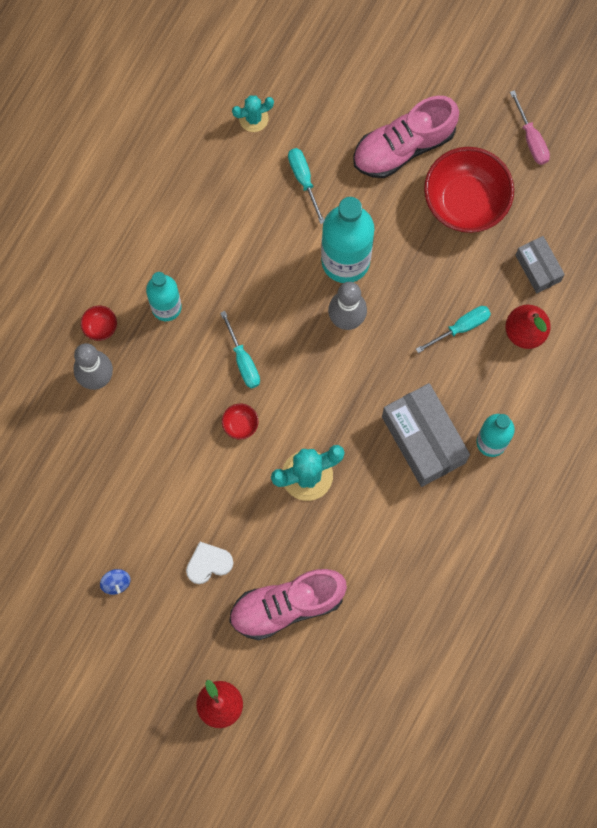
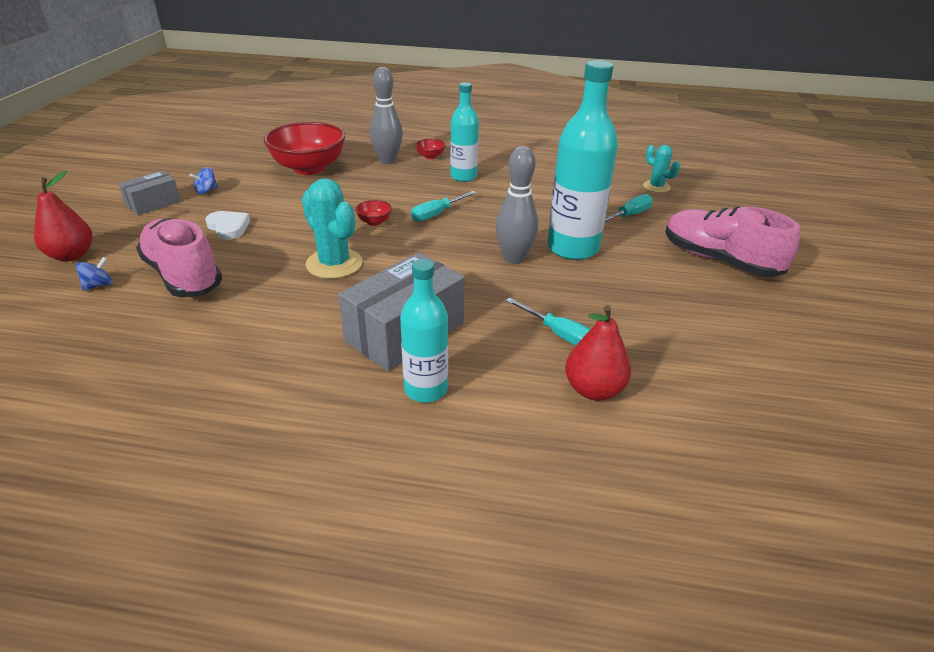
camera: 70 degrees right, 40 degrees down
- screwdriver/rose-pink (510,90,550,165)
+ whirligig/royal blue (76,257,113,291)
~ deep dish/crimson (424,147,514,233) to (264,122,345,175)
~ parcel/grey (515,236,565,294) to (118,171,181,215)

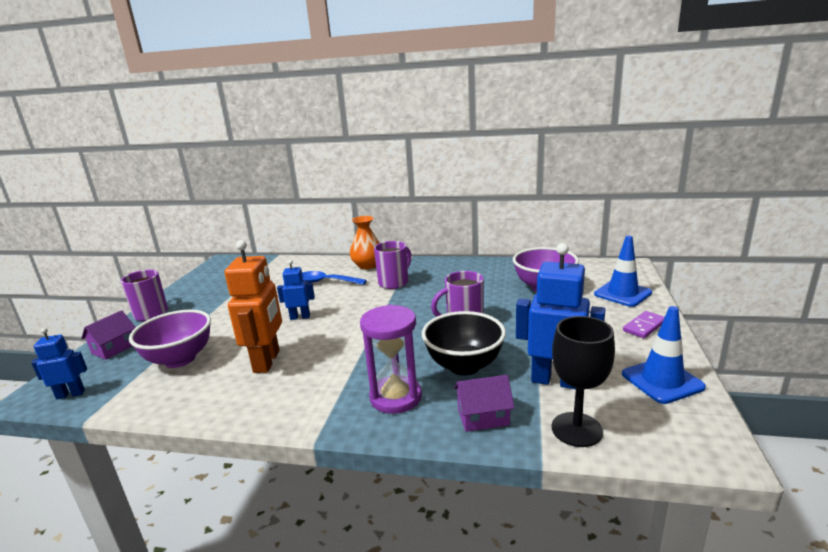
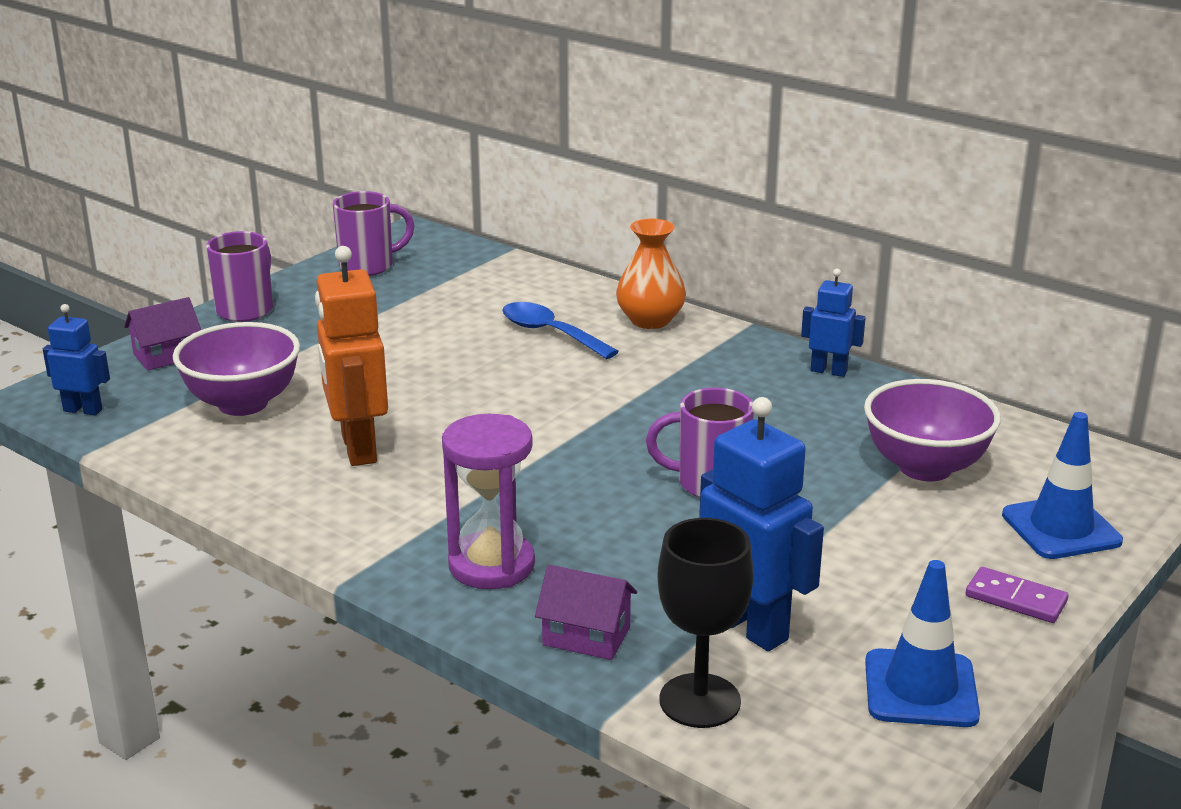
camera: 25 degrees right, 5 degrees up
- deep dish/black (422,311,506,376)
~ robot figure/royal blue (277,260,315,320) to (801,269,866,377)
~ coffee mug/purple (374,241,412,289) to (333,191,415,276)
~ robot figure/orange-coloured (224,240,282,373) = (315,246,388,466) 135 degrees clockwise
~ domino/purple (623,311,665,338) = (966,567,1068,623) 45 degrees clockwise

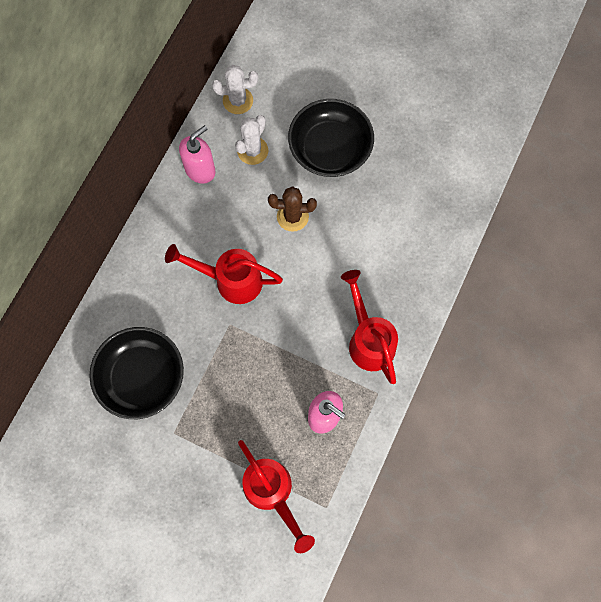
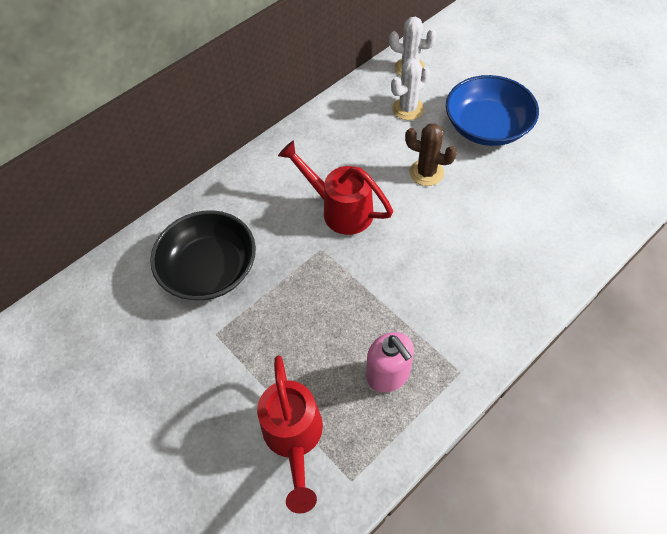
camera: 25 degrees right, 15 degrees down
- pump bottle/rose-pink (179,125,215,184)
- watering pot/crimson (341,270,398,384)
~ deep dish/black (288,99,374,177) to deep dish/royal blue (446,75,539,146)

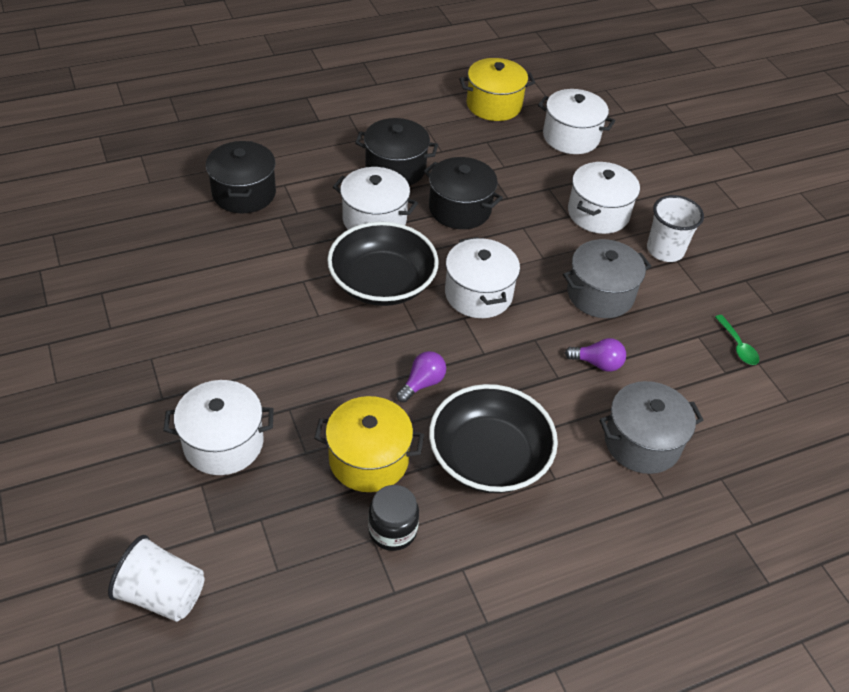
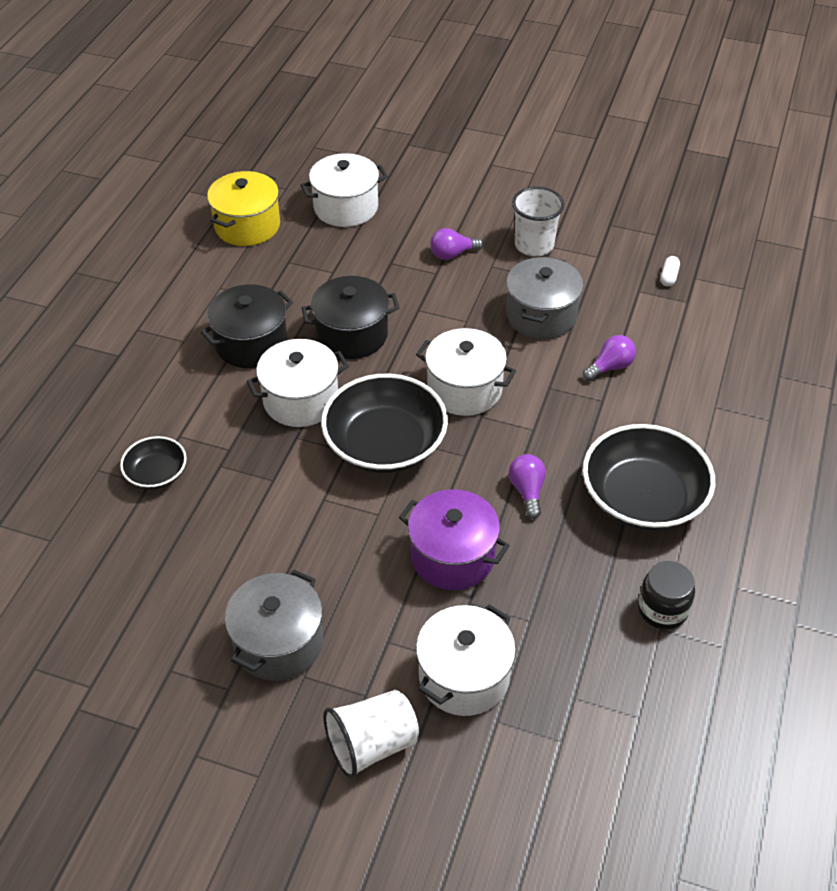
camera: 45 degrees left, 0 degrees up
- cooking pot/golden (314,396,424,492)
+ cooking pot/purple (399,489,510,590)
~ cup/white (108,535,205,622) to (323,690,419,779)
~ cooking pot/grey (599,381,703,474) to (225,569,323,681)
~ cooking pot/black (206,141,276,213) to deep dish/black (120,436,187,489)
~ cooking pot/white (568,162,640,234) to light bulb/purple (430,228,483,260)
~ spoon/emerald (715,315,759,365) to pill shape/white (660,256,680,286)

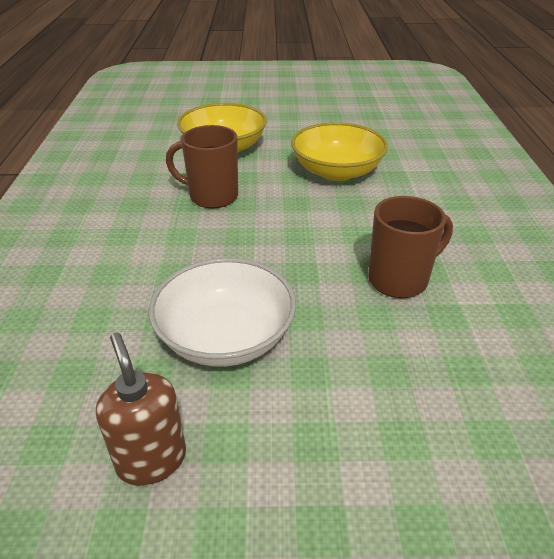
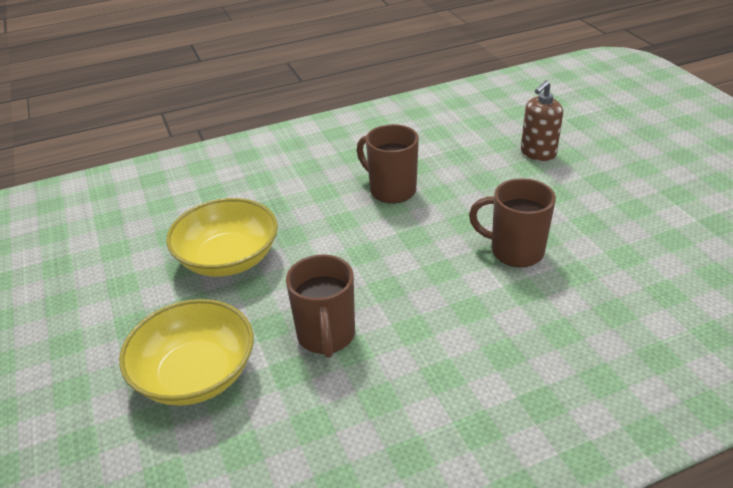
camera: 110 degrees left, 0 degrees up
~ pump bottle/brown (96,333,186,486) to (521,80,563,161)
~ deep dish/white (149,258,296,367) to coffee mug/brown (469,178,556,267)

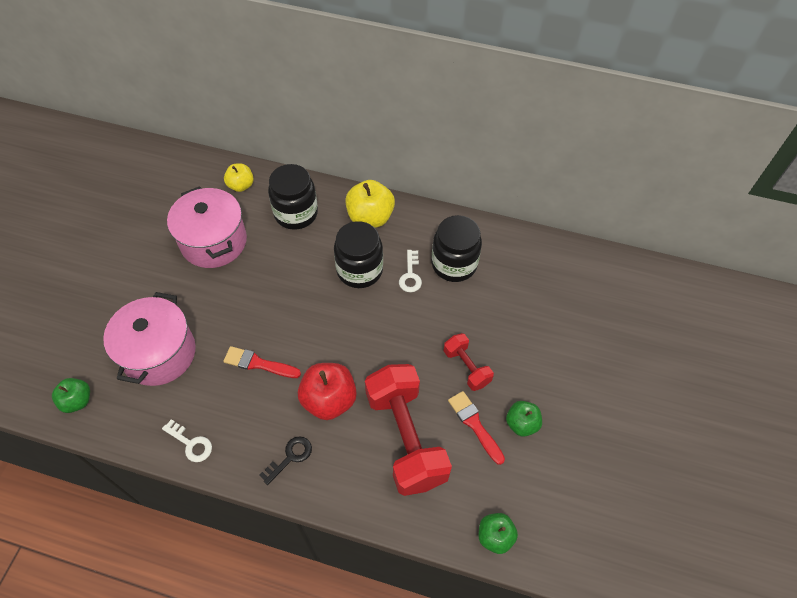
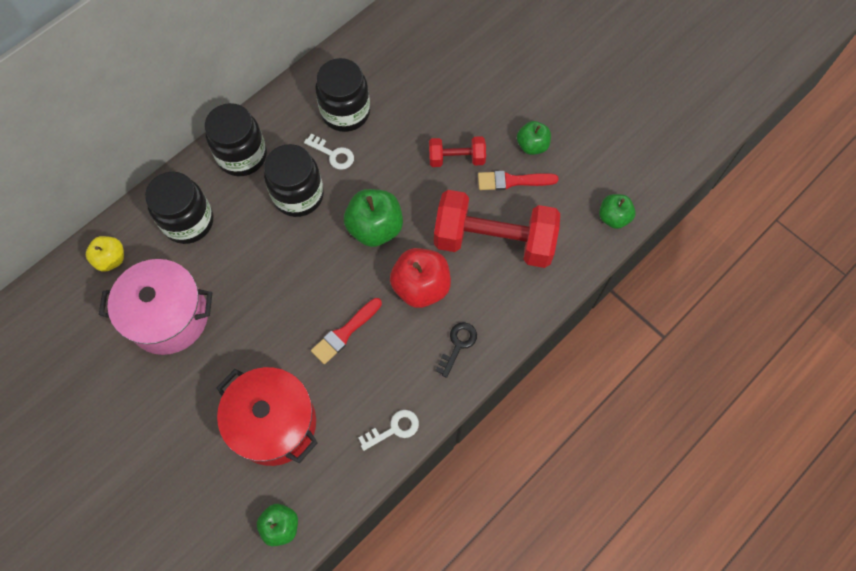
camera: 60 degrees left, 10 degrees up
+ toy apple/emerald (344,189,403,247)
~ toy apple/golden (345,180,395,228) to jam jar/black (205,103,267,176)
~ cooking pot/rose-pink (103,292,196,386) to cooking pot/crimson (217,367,318,466)
~ latchkey/black (259,436,312,485) = (435,322,477,378) 45 degrees clockwise

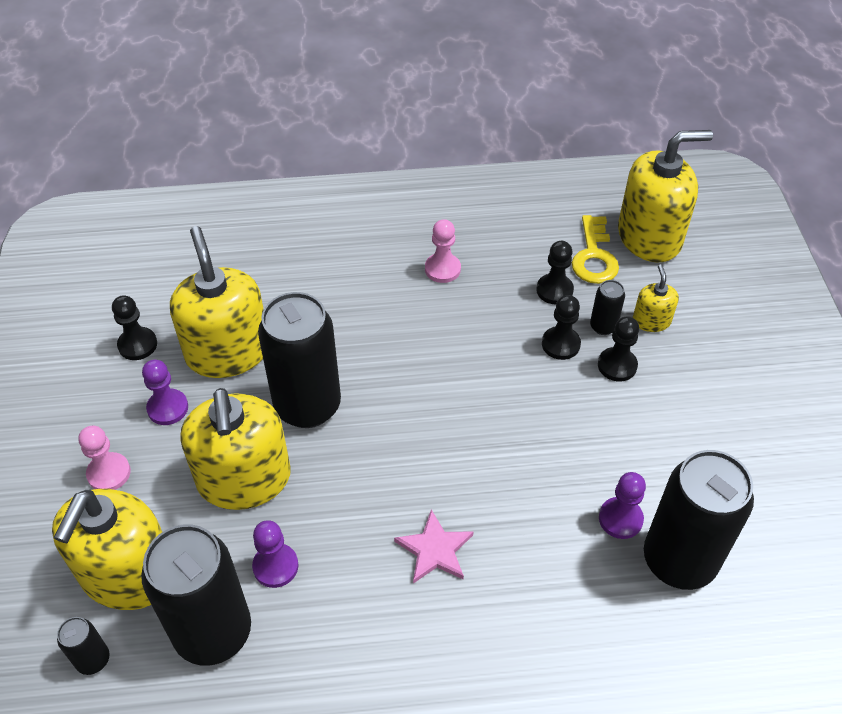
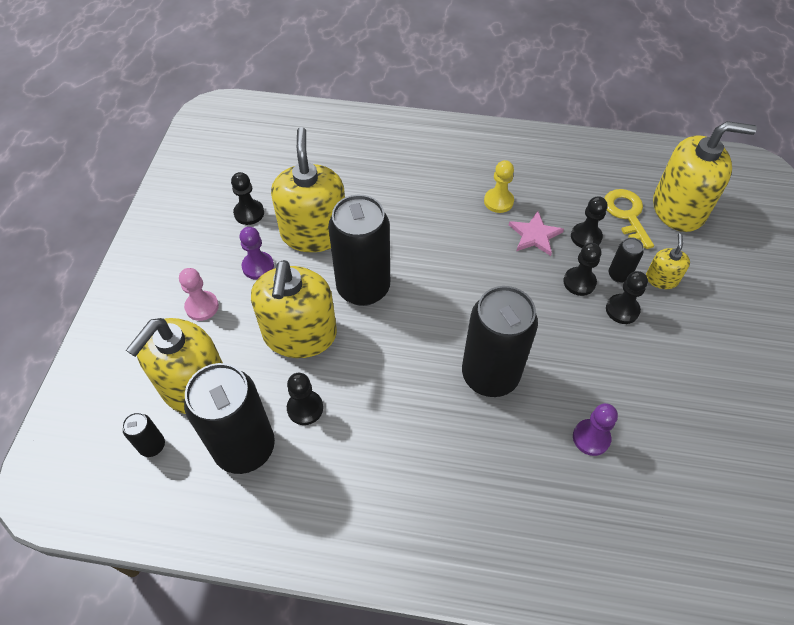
camera: 15 degrees right, 5 degrees up
~ star/rose-pink (394,509,473,583) to (509,211,564,256)
~ soda can/black (644,450,754,590) to (462,286,538,397)
~ game pawn/purple (252,520,298,588) to game pawn/black (287,373,323,425)
~ game pawn/rose-pink (425,219,461,283) to game pawn/golden (484,160,514,213)
~ latchkey/golden (572,215,619,284) = (604,189,654,249) 150 degrees clockwise

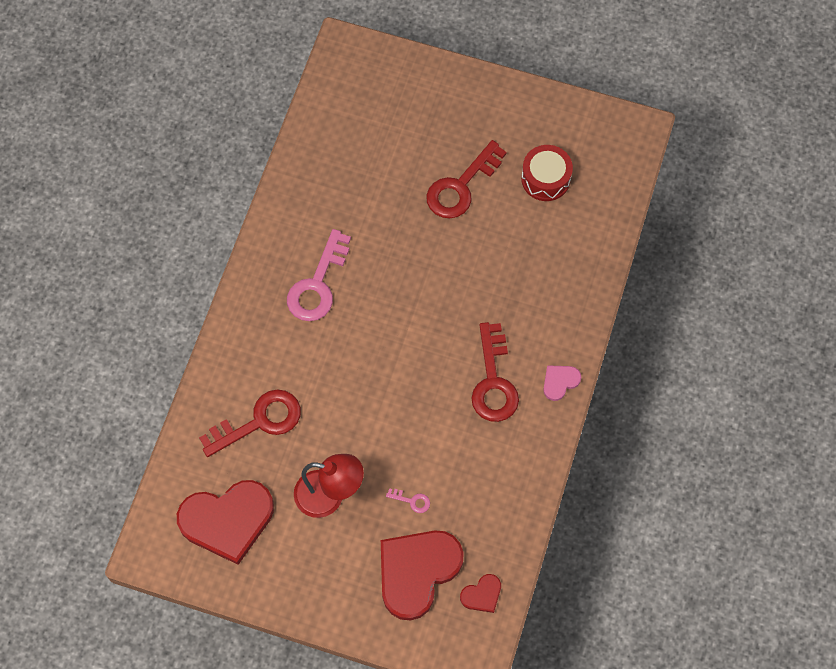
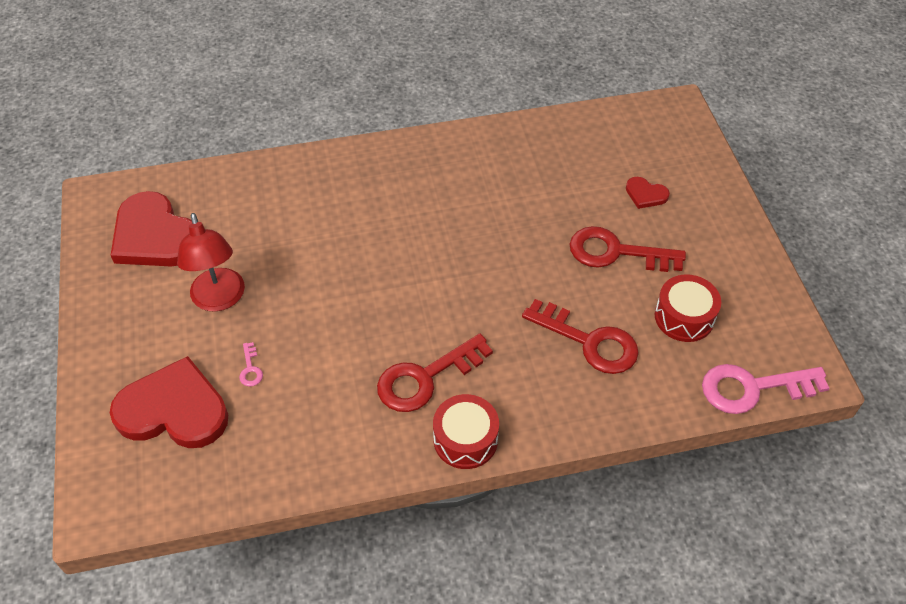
camera: 60 degrees right, 15 degrees down
~ latchkey/crimson (199,389,301,457) to (522,299,639,374)
~ latchkey/rose-pink (287,229,351,321) to (702,364,829,414)
~ love heart/crimson (460,574,501,613) to (626,177,670,209)
~ love heart/rose-pink (543,365,581,401) to snare drum/crimson (433,394,499,469)

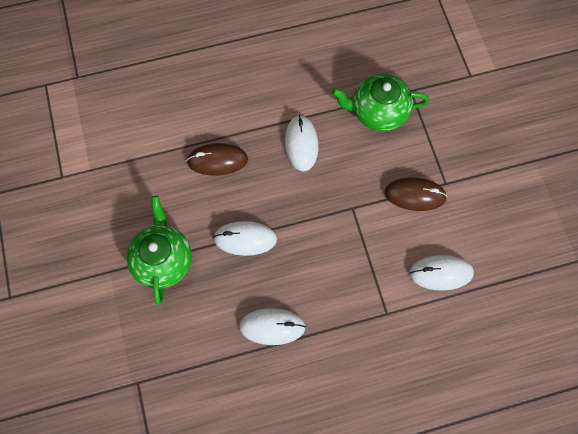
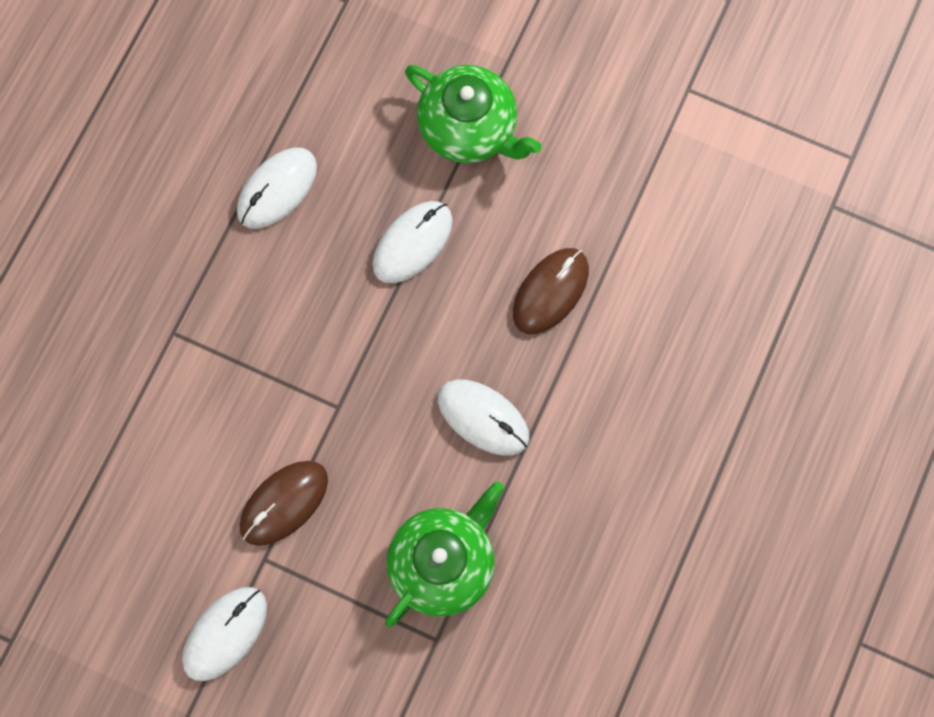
camera: 130 degrees right, 5 degrees up
~ PC mouse/white (409,255,474,291) to (182,587,267,681)

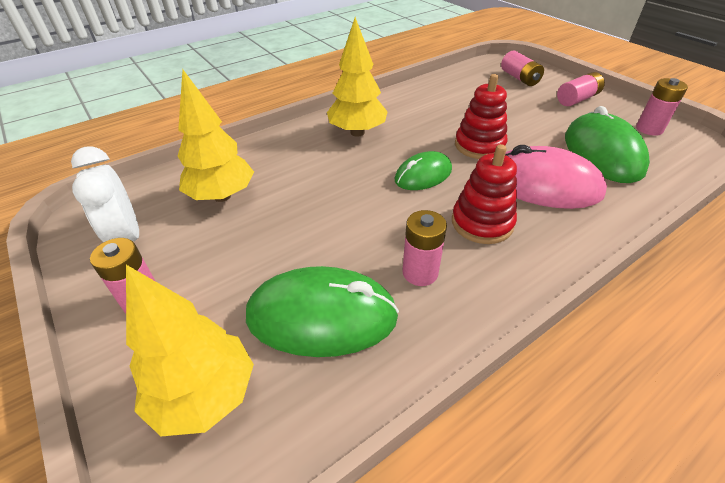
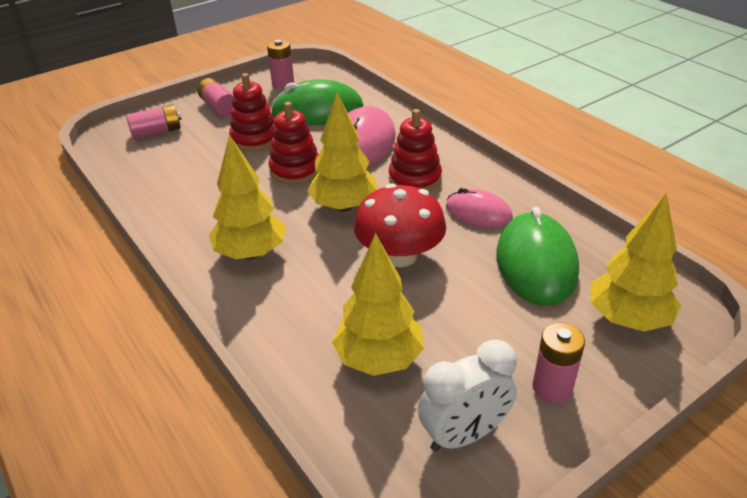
camera: 90 degrees left, 5 degrees down
+ ring stacker/crimson (229,73,275,151)
+ toadstool/crimson (354,183,446,267)
~ PC mouse/emerald (394,151,452,190) to toy tree/golden (307,93,378,212)
~ battery/rose-pink (402,210,447,286) to PC mouse/rose-pink (446,188,513,228)

